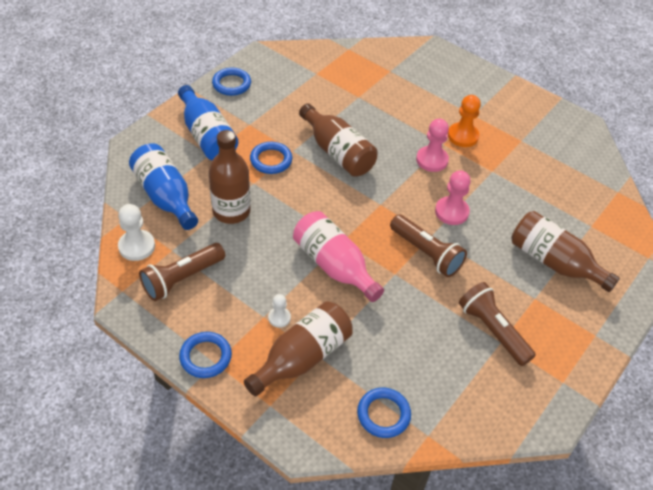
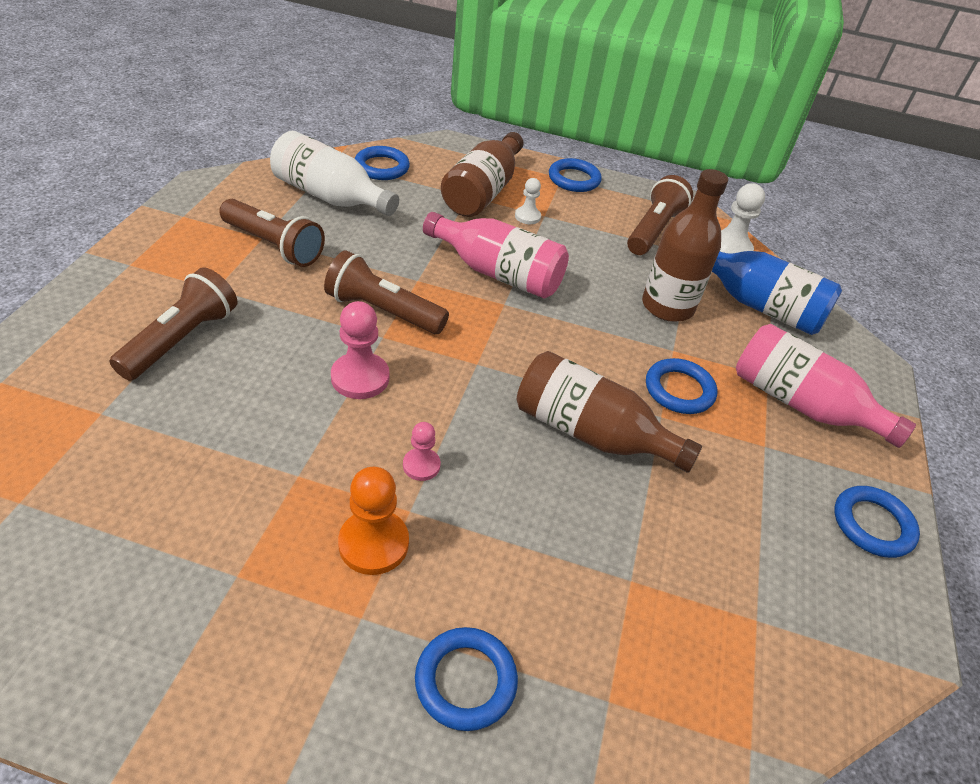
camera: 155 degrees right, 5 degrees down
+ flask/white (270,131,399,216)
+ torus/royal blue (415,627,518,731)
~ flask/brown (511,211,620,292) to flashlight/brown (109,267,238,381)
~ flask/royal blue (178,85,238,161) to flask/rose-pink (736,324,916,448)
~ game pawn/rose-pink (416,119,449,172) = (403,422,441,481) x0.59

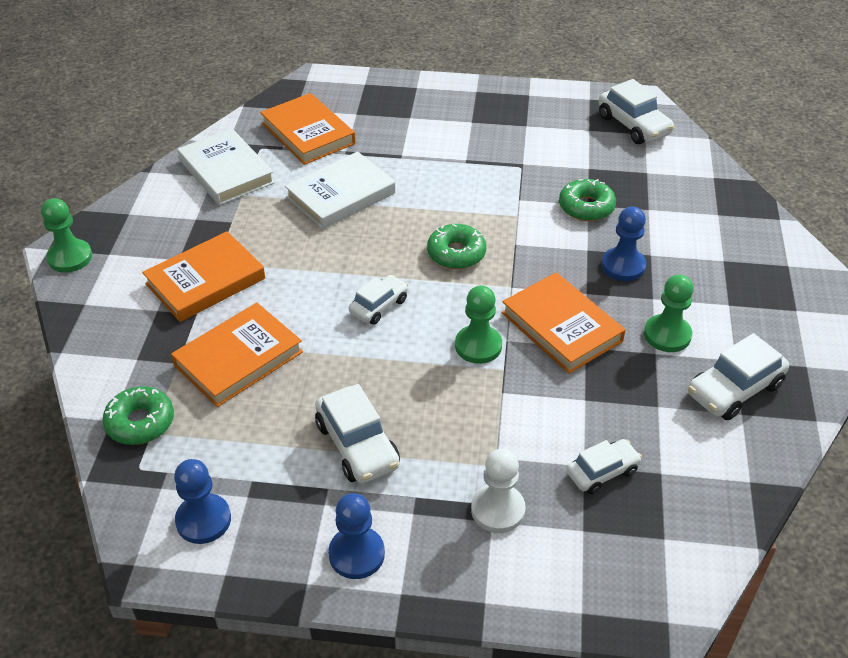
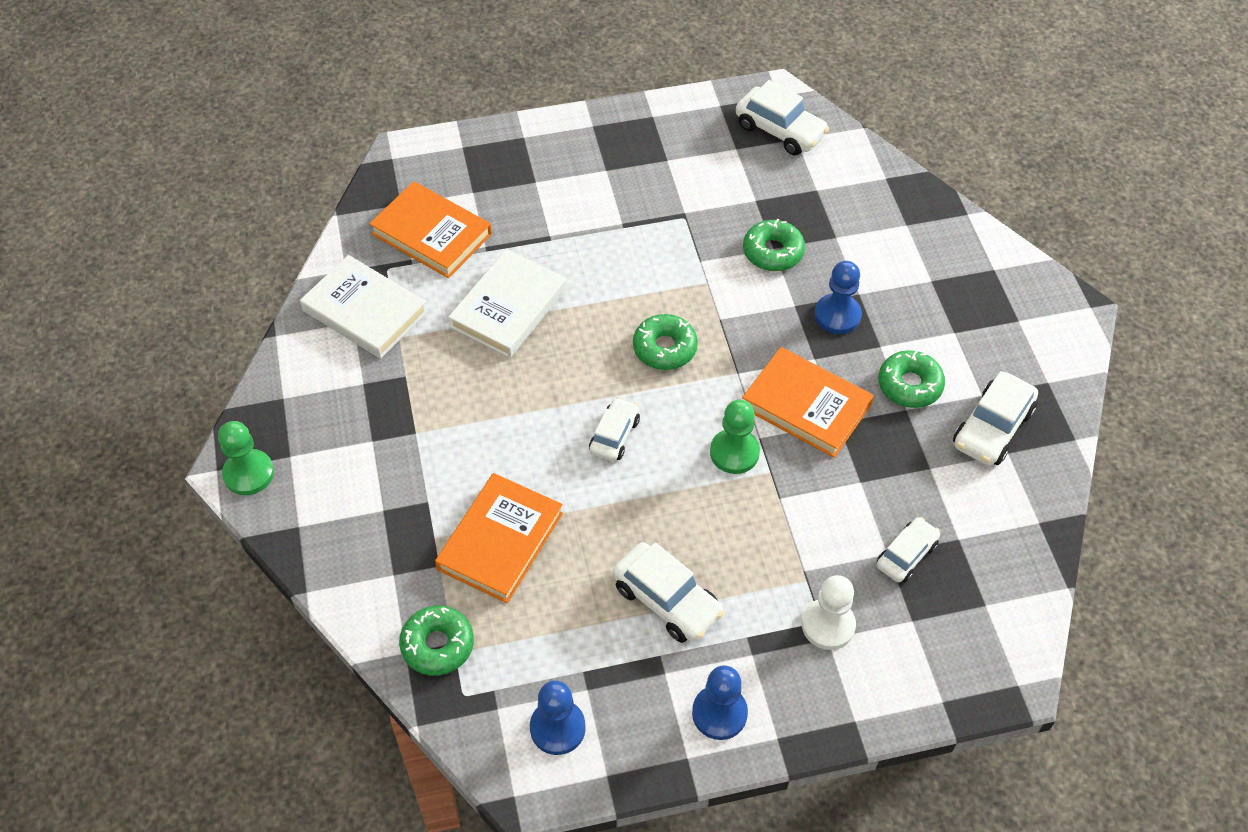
camera: 20 degrees left, 10 degrees up
- hardcover/orange-coloured (142,231,265,322)
~ game pawn/emerald (644,275,694,352) to doughnut/emerald (878,350,945,408)

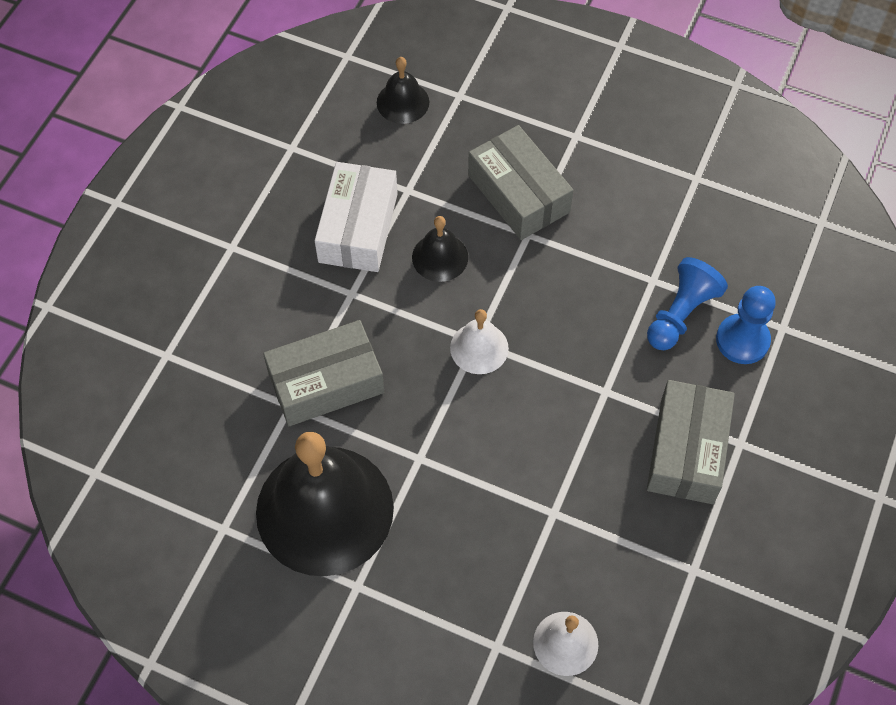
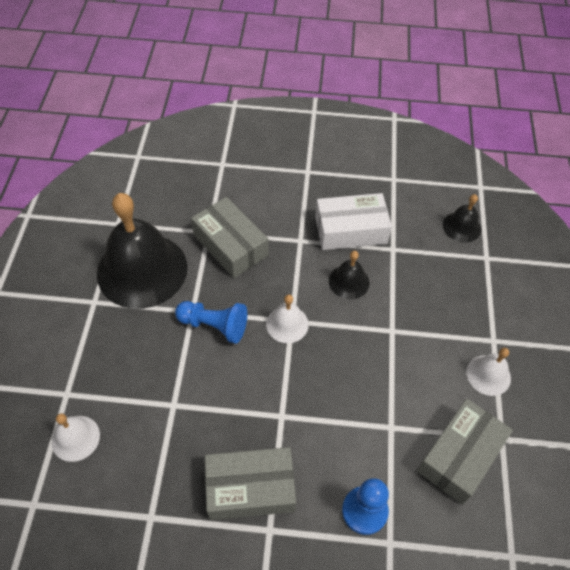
camera: 70 degrees right, 5 degrees down
+ school bell/white (466,348,511,396)
~ parcel/grey (468,125,573,240) to (417,399,513,505)
~ game pawn/royal blue (647,257,728,350) to (175,301,247,344)

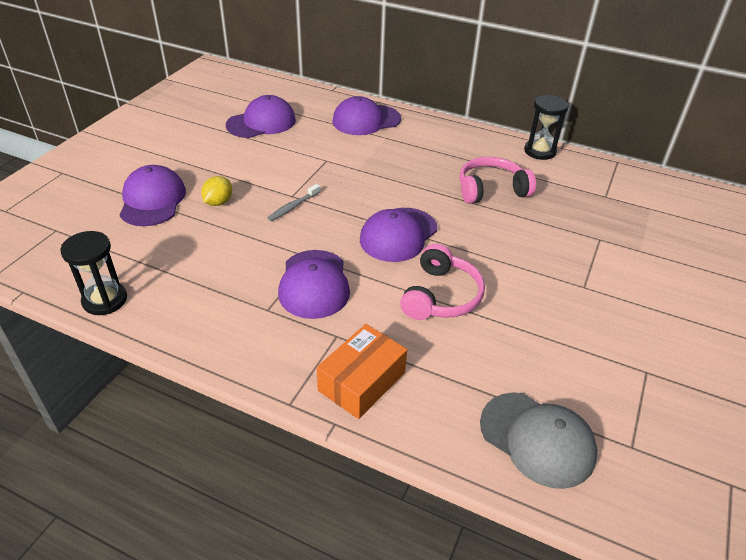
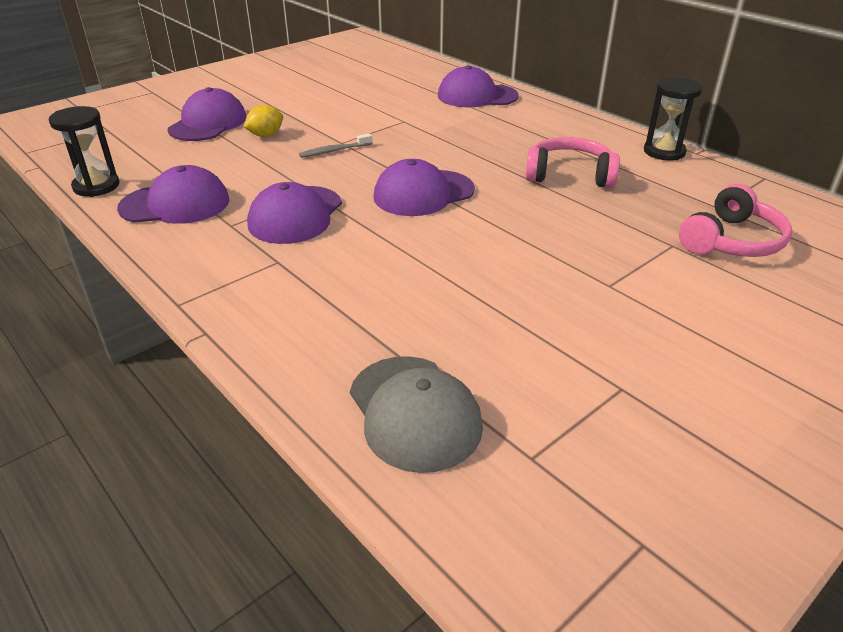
camera: 25 degrees right, 5 degrees down
- parcel/orange-coloured (317,324,407,419)
~ peaked cap/purple (226,95,296,138) to (117,165,229,224)
~ over-ear headphones/rose-pink (400,244,485,320) to (679,184,792,257)

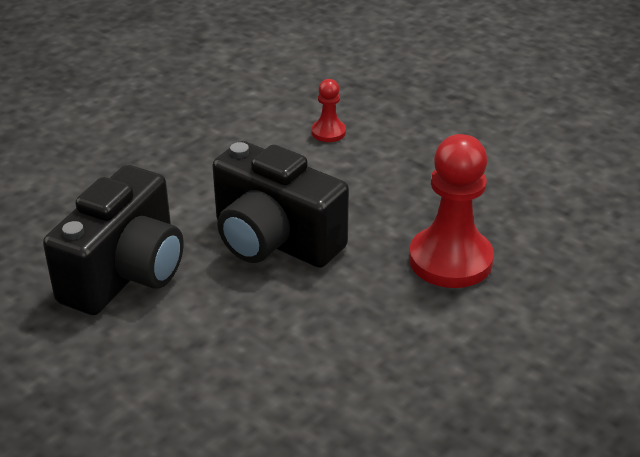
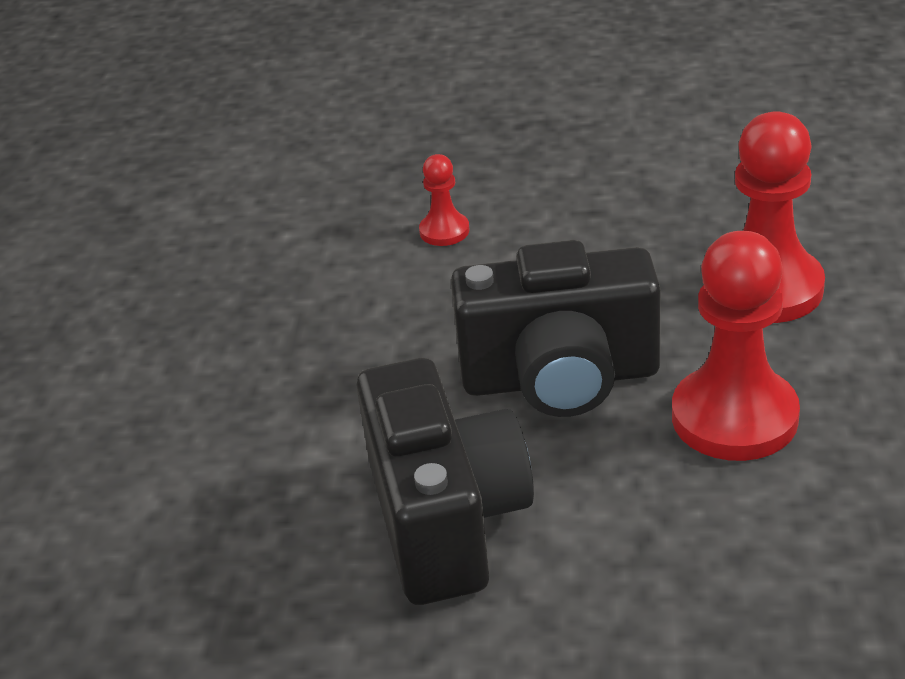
camera: 35 degrees left, 0 degrees up
+ game pawn/crimson (672,231,800,461)

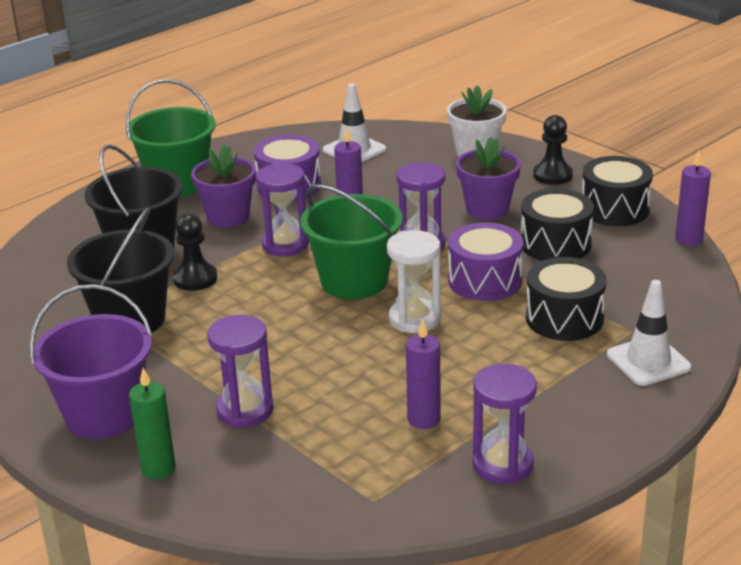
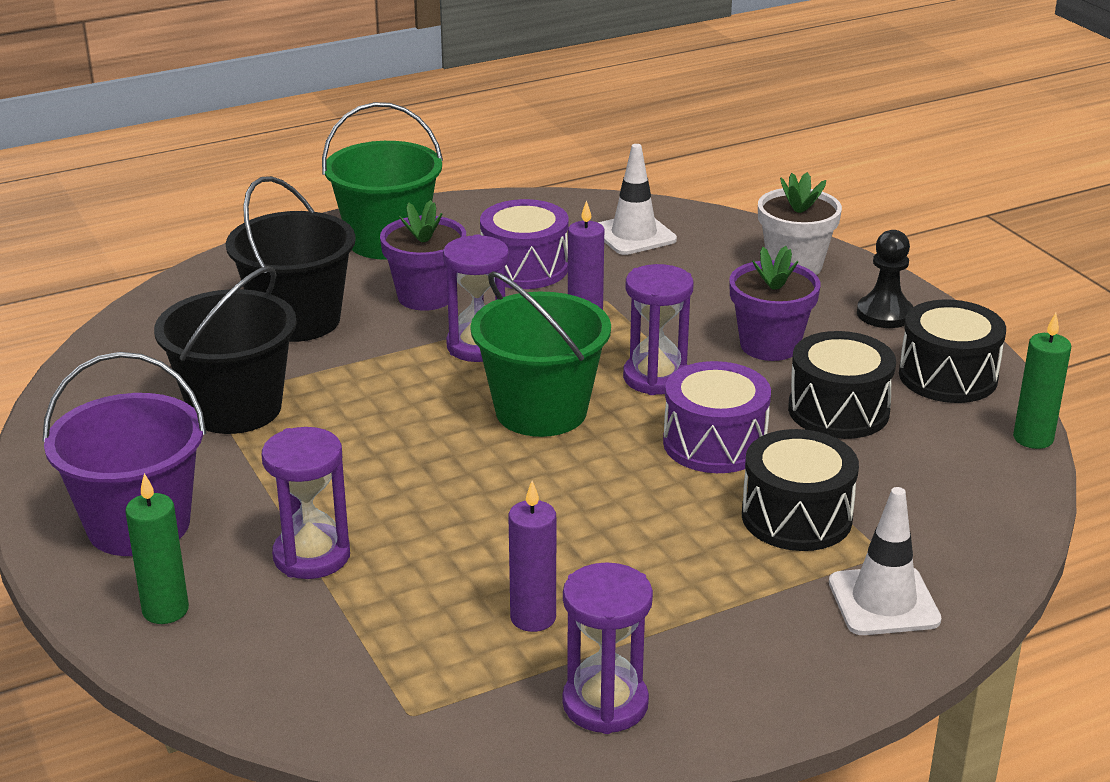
camera: 15 degrees right, 0 degrees up
- game pawn/black (173,213,217,291)
- sand timer/white (387,230,441,333)
~ wax candle/purple (675,151,711,246) to wax candle/emerald (1013,313,1071,449)

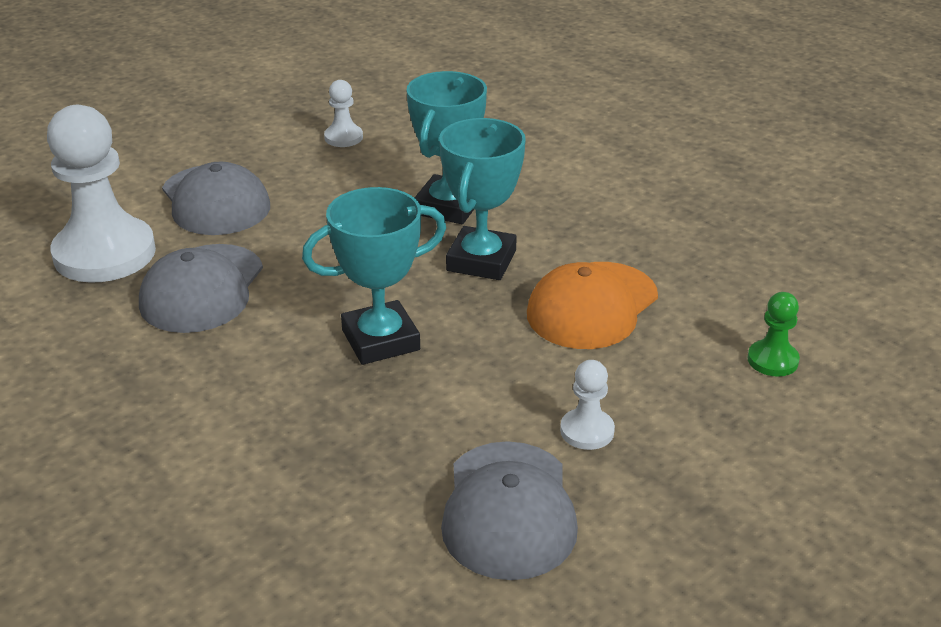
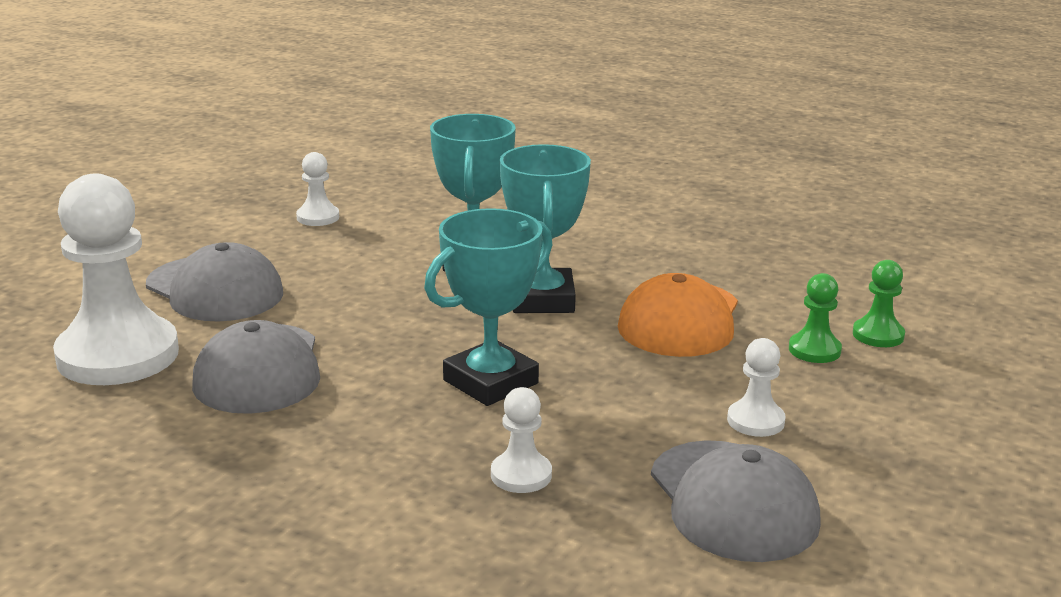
camera: 20 degrees left, 10 degrees down
+ game pawn/white (491,387,552,493)
+ game pawn/emerald (789,273,842,363)

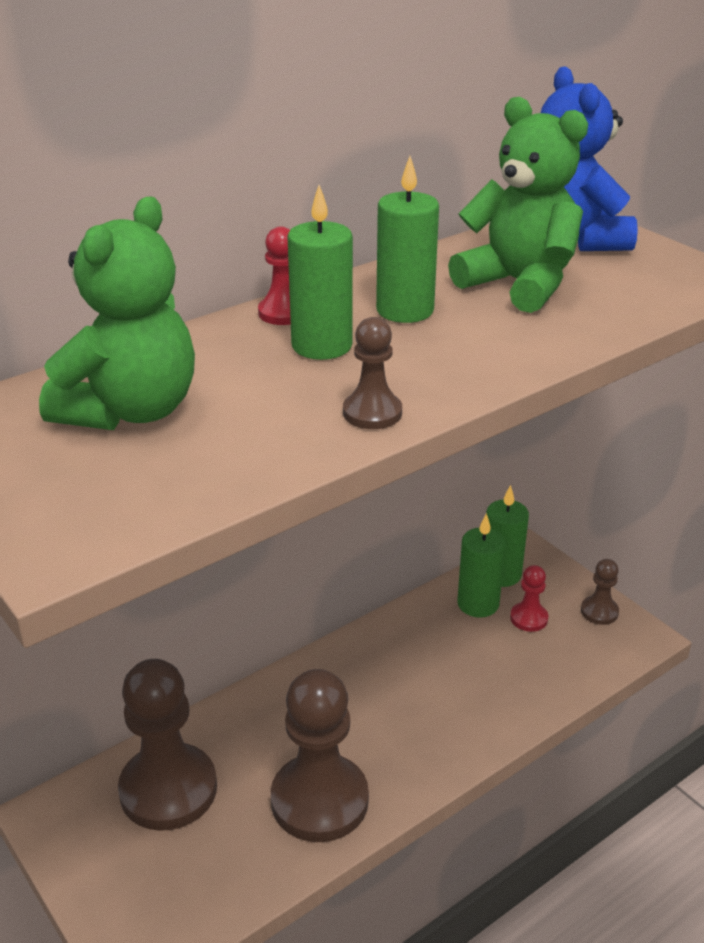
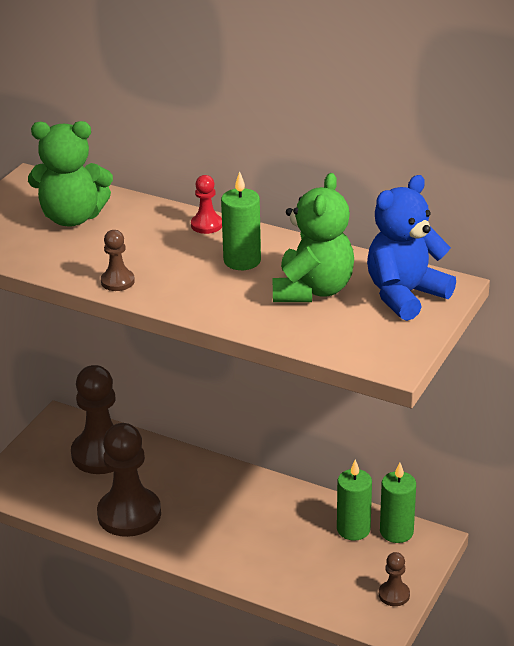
camera: 65 degrees right, 0 degrees up
- wax candle/emerald (287,185,353,360)
- game pawn/crimson (510,565,548,632)

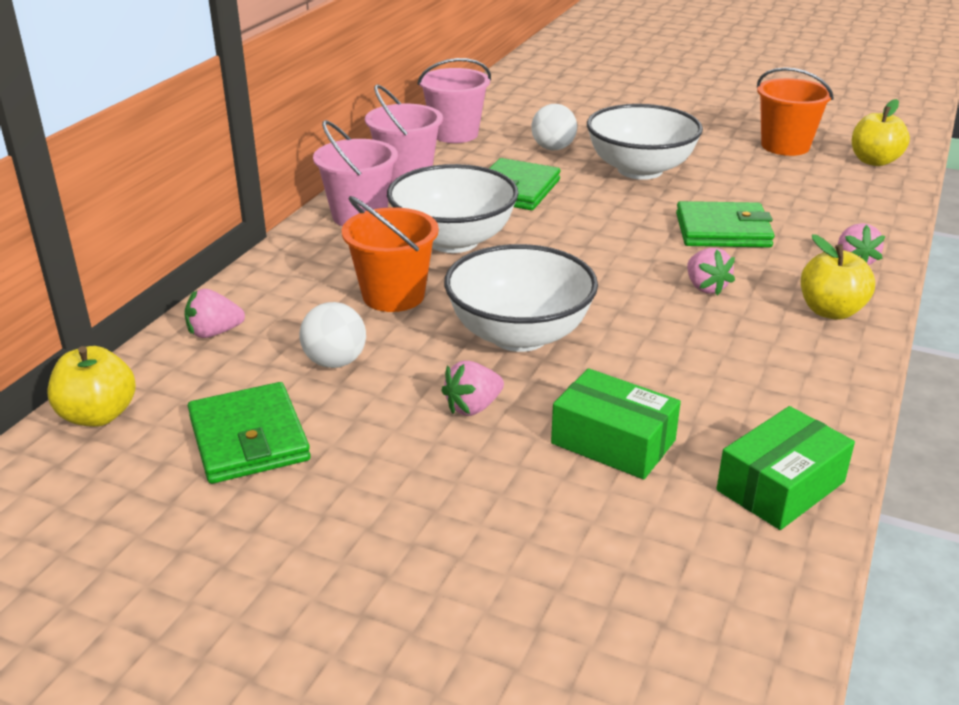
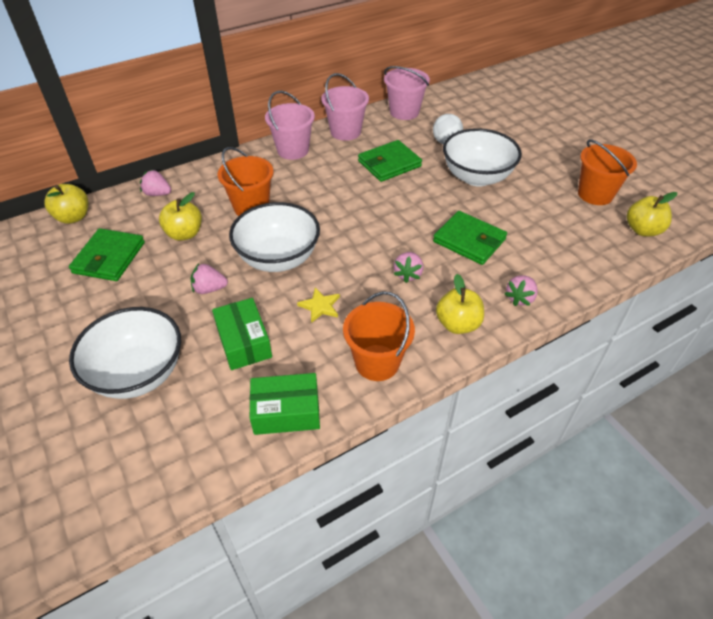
camera: 35 degrees right, 15 degrees up
+ star/golden (297,288,340,323)
+ pail/orange-coloured (343,292,415,381)
~ deep dish/white (387,164,519,253) to (69,307,181,399)
~ ball/white (300,302,366,368) to toy apple/golden (159,192,202,241)

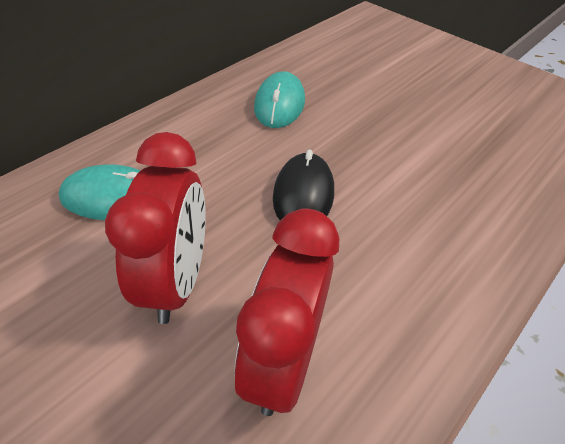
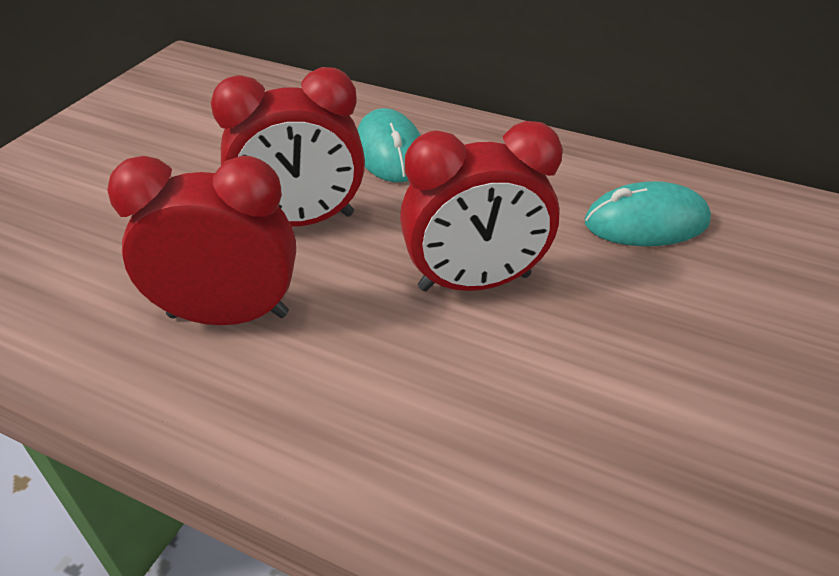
camera: 75 degrees right, 5 degrees down
~ PC mouse/black (273,150,334,220) to clock/crimson (400,121,563,291)

